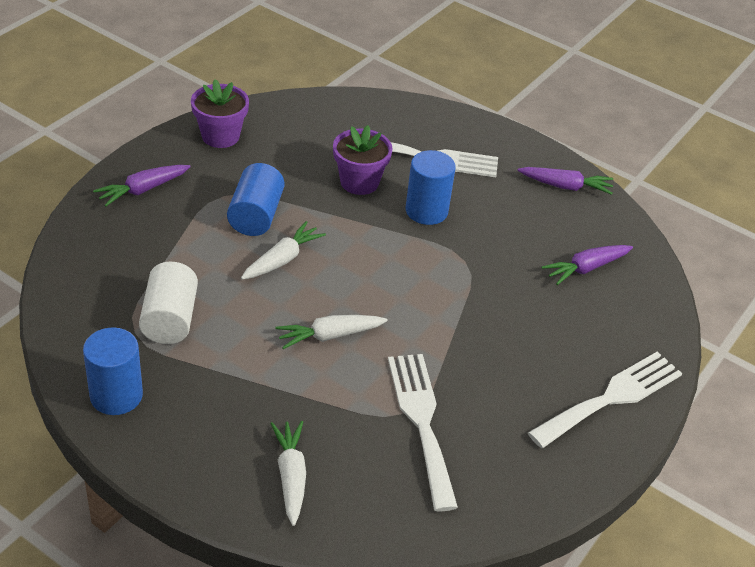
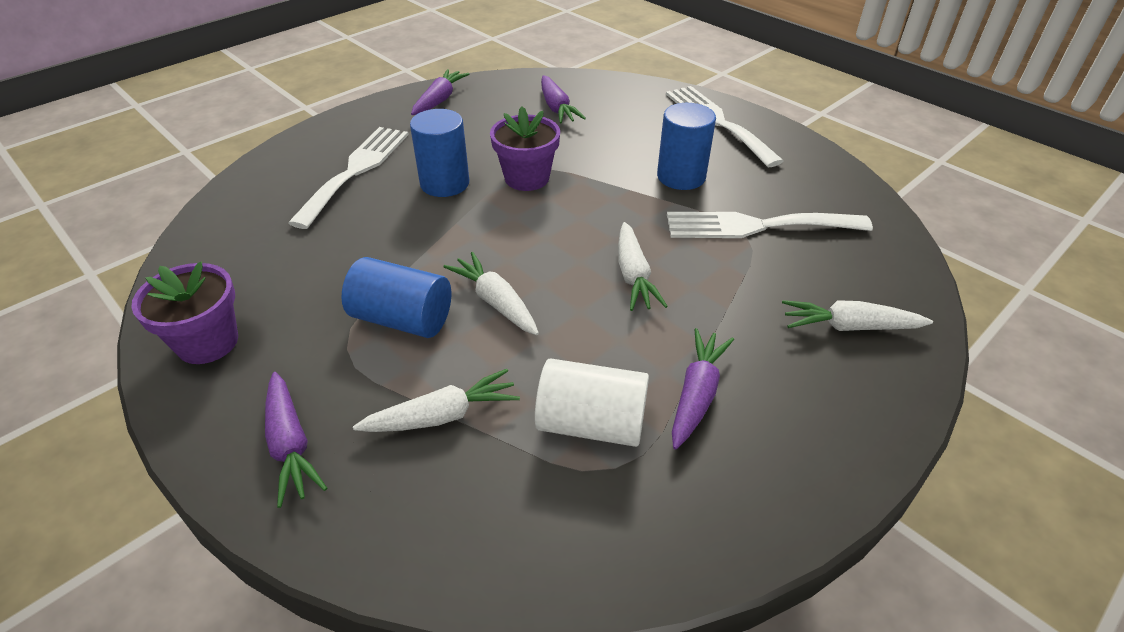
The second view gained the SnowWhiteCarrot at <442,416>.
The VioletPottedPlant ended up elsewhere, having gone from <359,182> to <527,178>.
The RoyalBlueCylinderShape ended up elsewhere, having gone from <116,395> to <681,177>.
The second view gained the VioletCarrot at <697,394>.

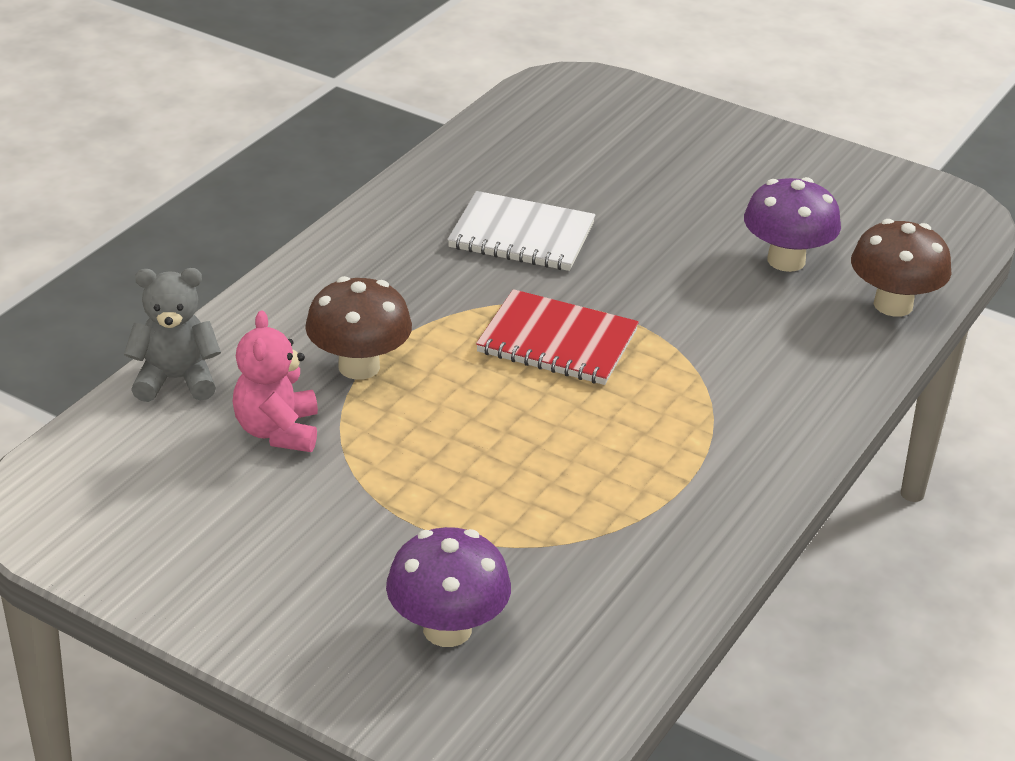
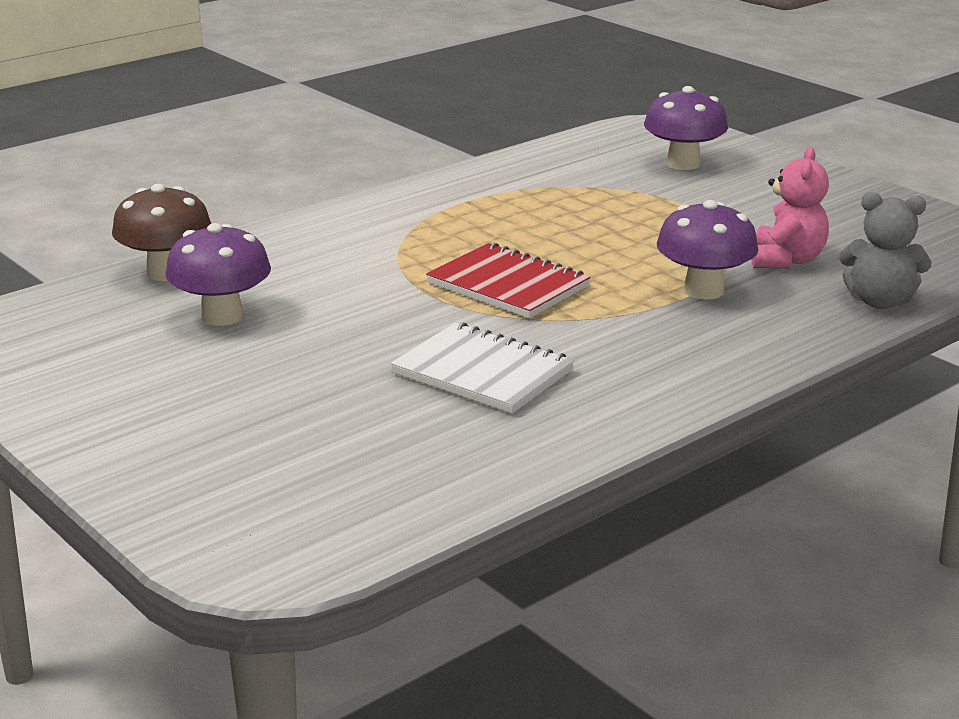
What was the BrownToadstool at <359,366> turned into the VioletToadstool at <704,290>.

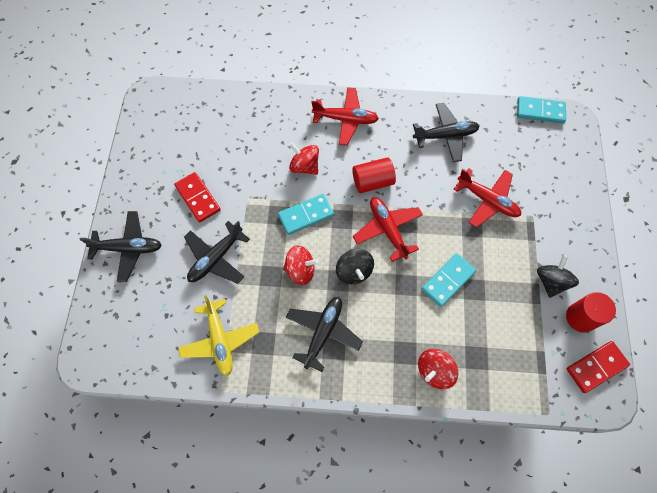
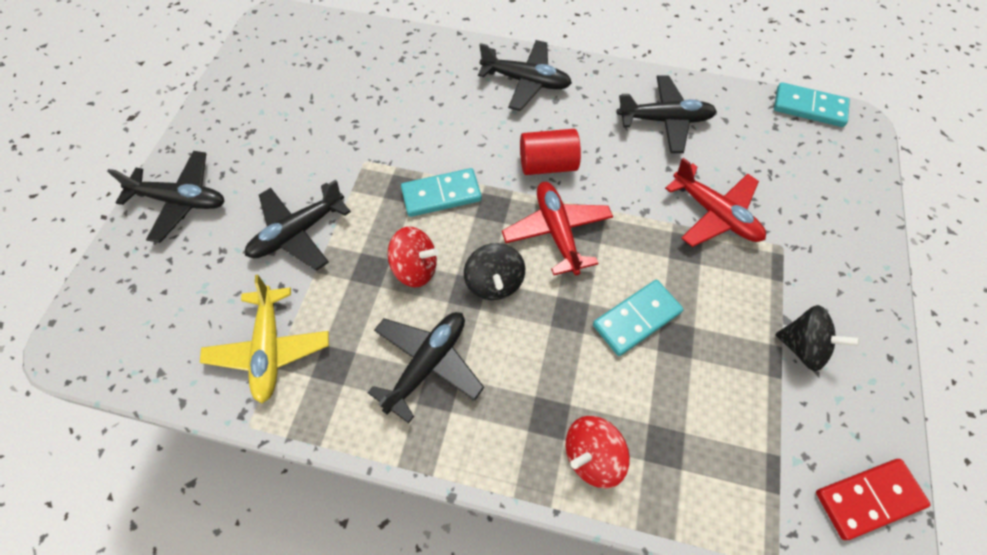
What was the RedToyPlane at <345,119> turned into the EbonyToyPlane at <526,81>.
The EbonySpinningTop at <551,281> ended up facing another way, 90 degrees clockwise from before.
The second view lost the RedDominoPiece at <198,198>.
The second view lost the RedSpinningTop at <304,166>.
The second view lost the RedCylinderShape at <580,317>.

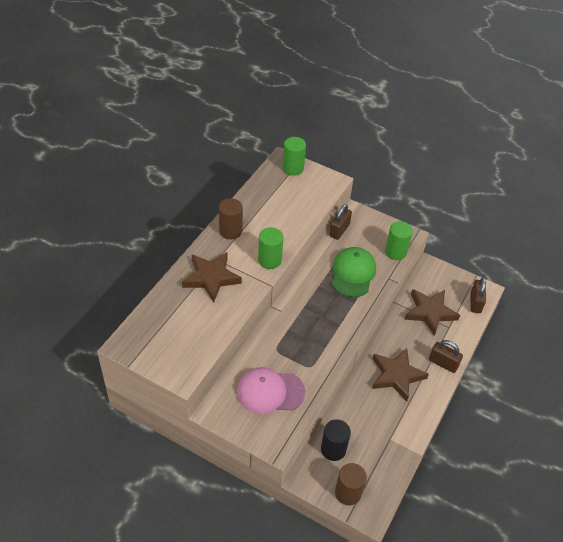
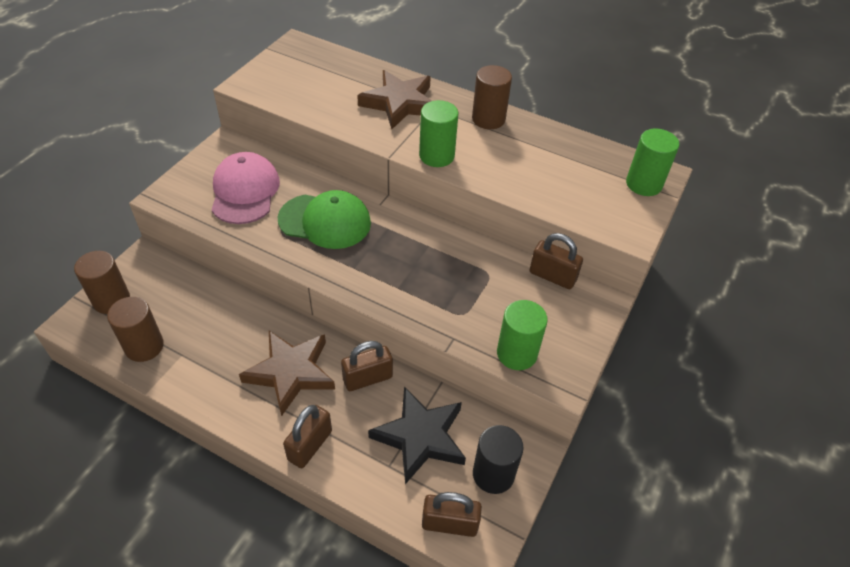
The second view gained the BrownCylinderShape at <144,346>.
The GreenPeakedCap ended up elsewhere, having gone from <353,273> to <325,221>.
The second view gained the BrownSmallLock at <367,378>.
What was the BrownFivePointedStar at <430,312> turned into the EbonyFivePointedStar at <420,437>.
The EbonyCylinderShape ended up elsewhere, having gone from <333,449> to <493,474>.

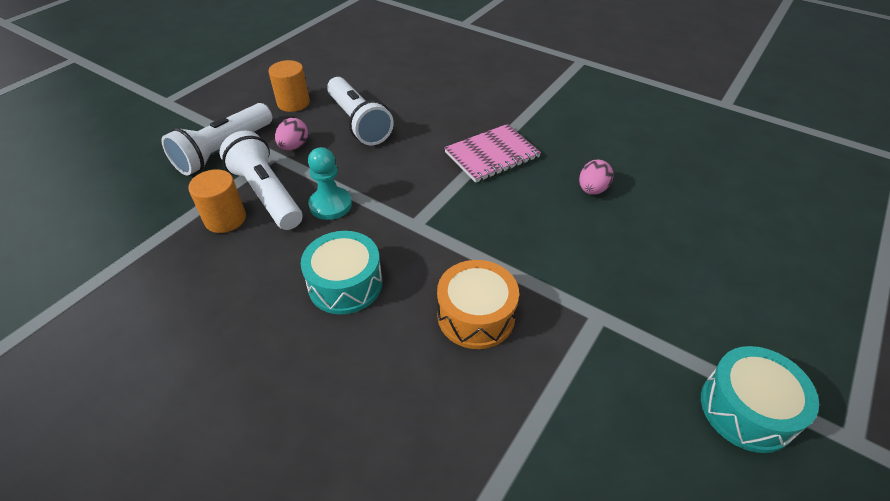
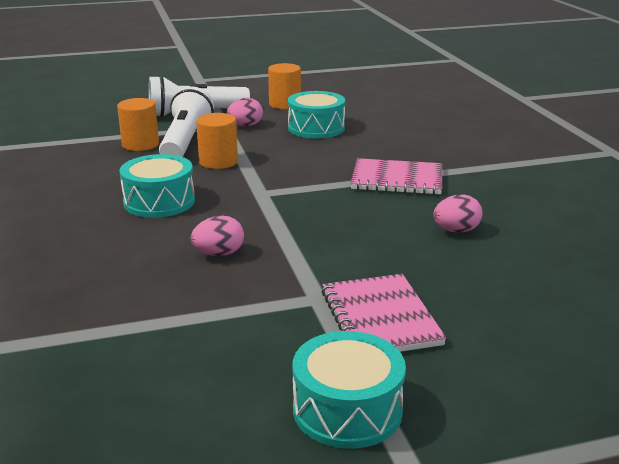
Where the BrightOrangeDrum stood at <476,315>, the PinkEggShape came to stand at <219,254>.
Where the TealPawn stood at <330,205>, the BrightOrangeCylinderShape came to stand at <218,162>.
Where the SnowWhitePocketTorch stood at <358,122>, the TealDrum came to stand at <316,128>.
The second view gained the PinkNotepad at <380,318>.

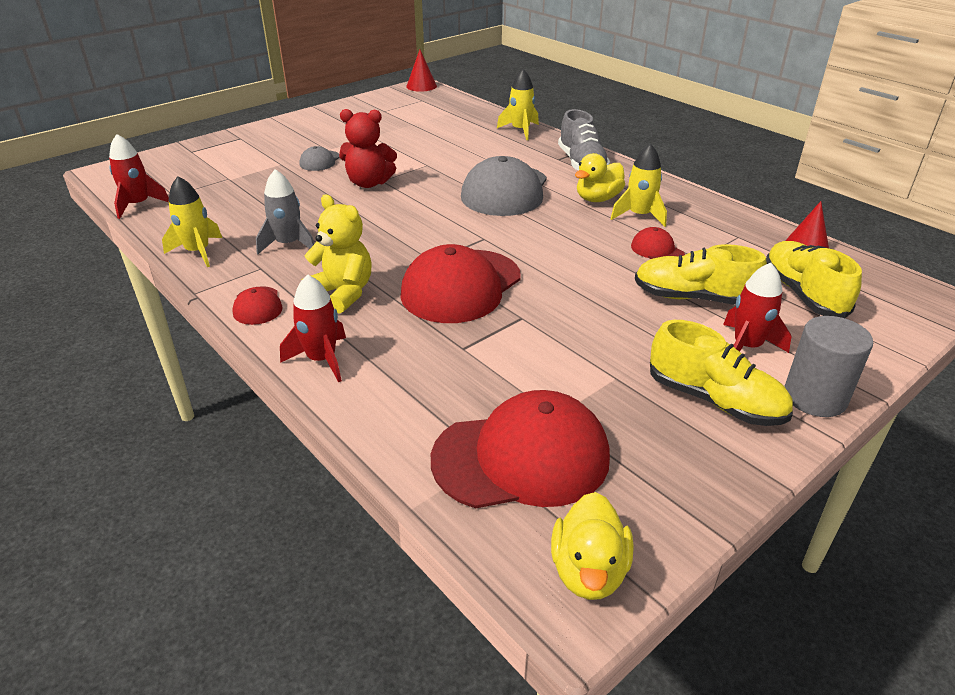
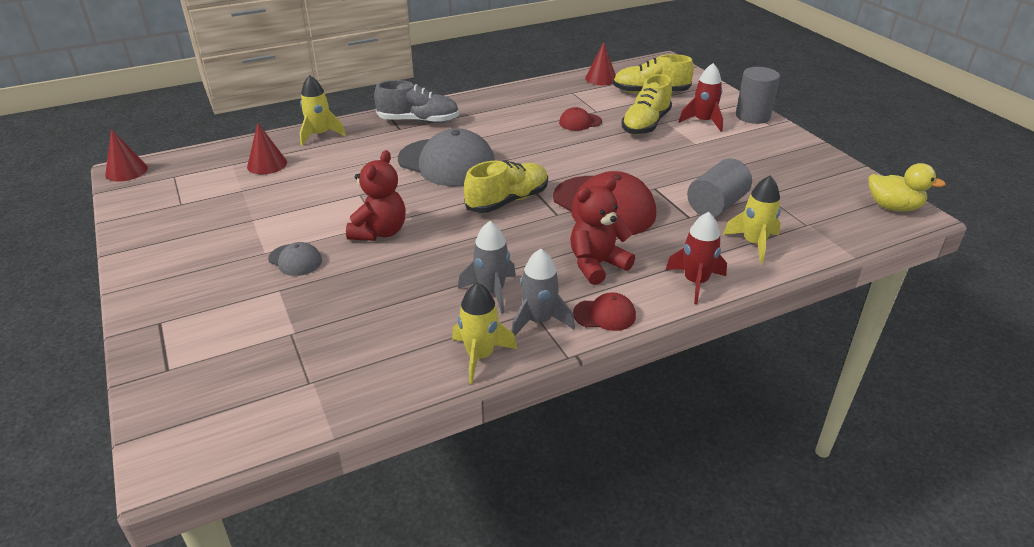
The second view gained the RedCone at <267,164>.
The BrightYellowSneaker ended up elsewhere, having gone from <714,400> to <507,201>.
The second view gained the GraySpaceship at <539,321>.
What was the BrightYellowStuffedBear at <342,293> turned into the RedStuffedBear at <597,265>.
The second view gained the GrayCylinderShape at <716,205>.
The BrightYellowSpaceship ended up elsewhere, having gone from <639,216> to <754,243>.
The second view lost the RedSpaceship at <139,205>.
The second view lost the RedPeakedCap at <521,457>.
The second view lost the BrightYellowRubberDuck at <597,199>.

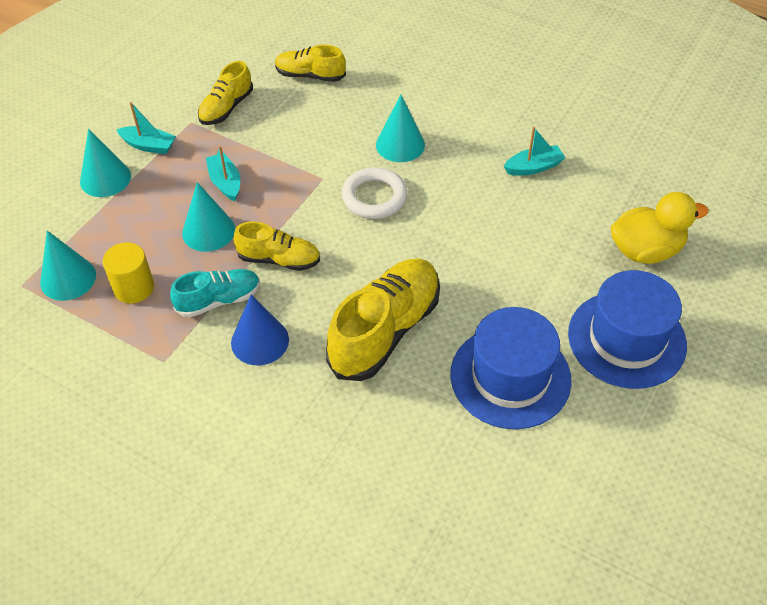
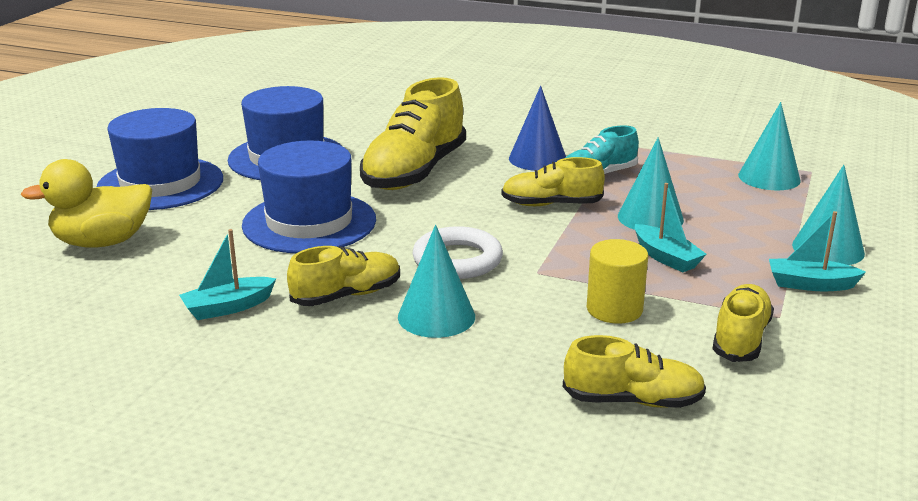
The second view gained the RoyalBlueTopHat at <309,222>.
The second view gained the BrightYellowSneaker at <347,295>.
The BrightYellowCylinderShape ended up elsewhere, having gone from <134,288> to <614,309>.

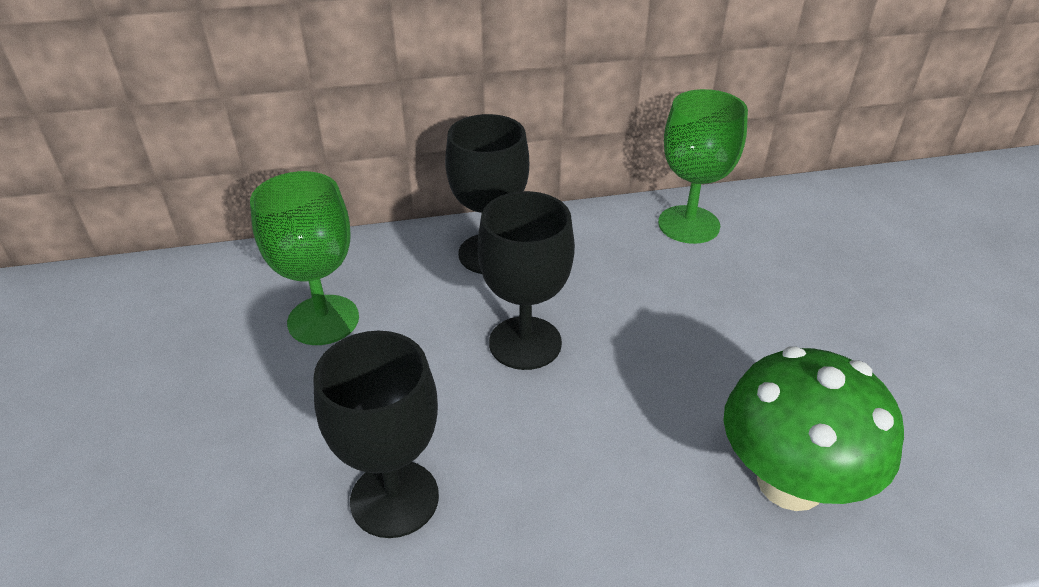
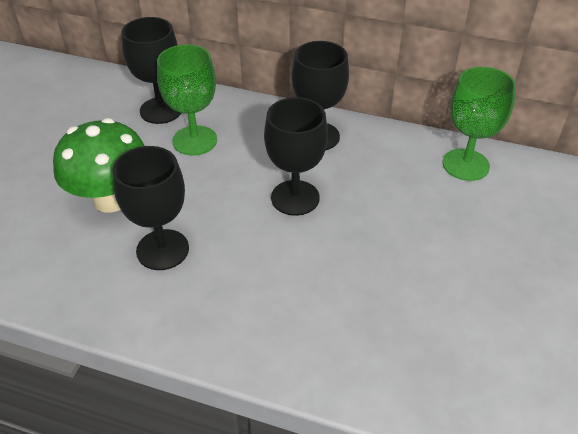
The GreenToadstool ended up elsewhere, having gone from <790,482> to <111,199>.
The second view gained the EbonyGoblet at <161,110>.

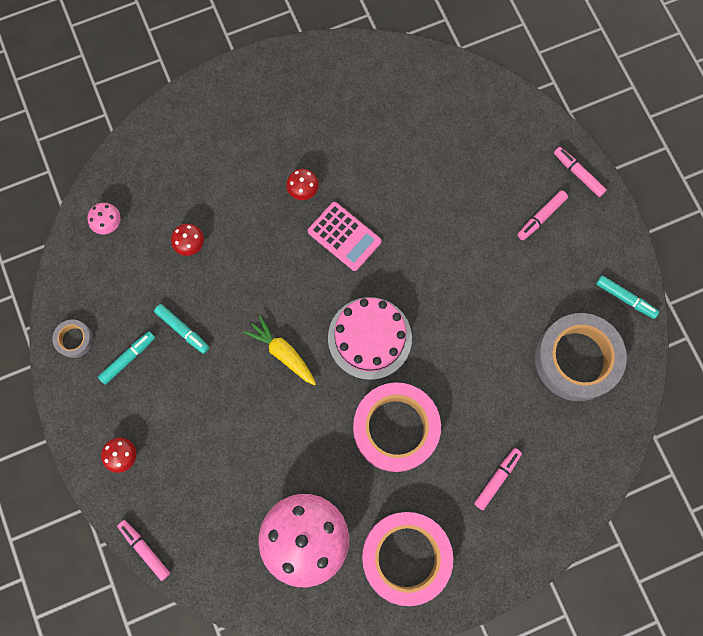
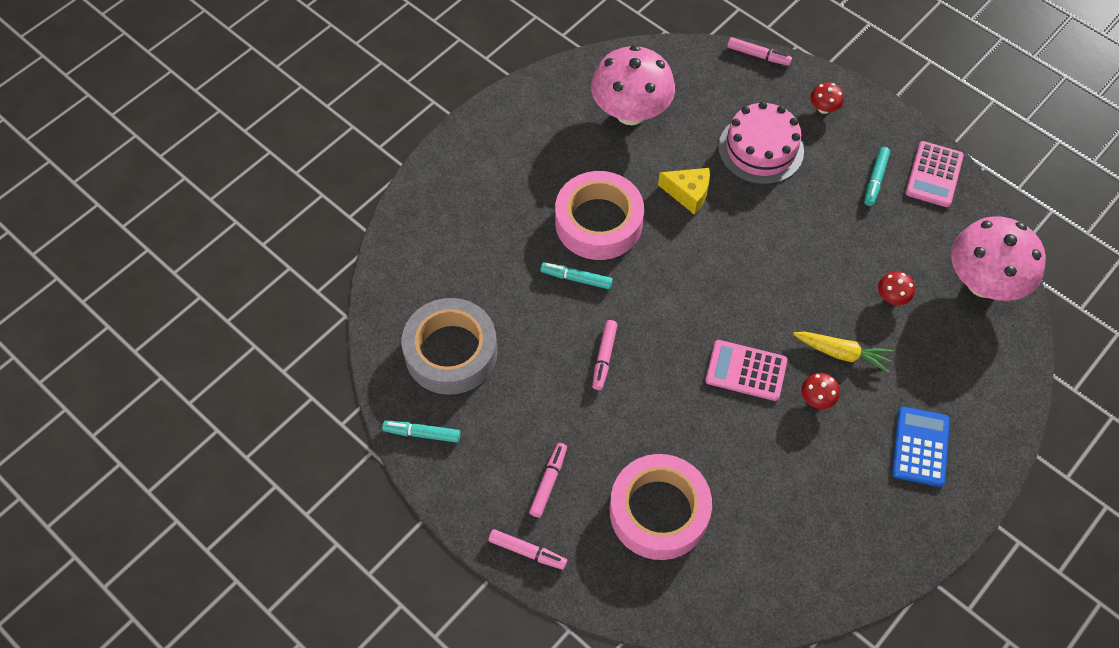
The TealMarker ended up elsewhere, having gone from <182,330> to <576,278>.
The PinkMarker ended up elsewhere, having gone from <497,479> to <604,357>.
The PinkStickyTape ended up elsewhere, having gone from <406,557> to <659,511>.
The second view gained the BrightYellowPieceOfCheese at <688,194>.
The PinkCake ended up elsewhere, having gone from <369,338> to <761,149>.
The BrightYellowCarrot ended up elsewhere, having gone from <283,353> to <842,353>.
The second view gained the RoyalBluePocketCalculator at <920,447>.
Where the GrayStickyTape stood at <74,340>, the PinkPocketCalculator came to stand at <934,174>.
The size of the PinkToadstool at <108,224> changed by a factor of 2.47.

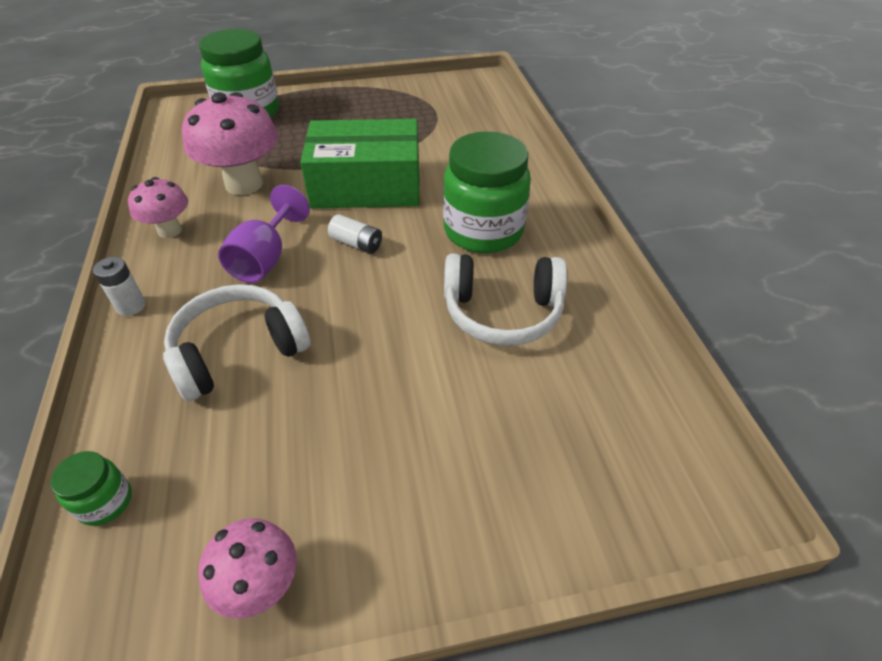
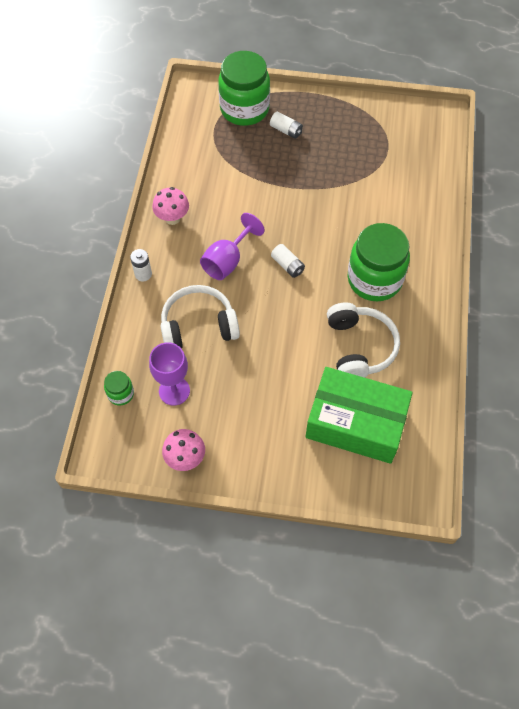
The second view gained the VioletGoblet at <174,391>.
The second view gained the SnowWhiteAaBattery at <286,130>.
The GreenBox ended up elsewhere, having gone from <366,185> to <355,423>.
The SnowWhiteHeadphones at <502,312> ended up facing another way, 120 degrees counterclockwise from before.
The second view lost the PinkToadstool at <244,184>.

